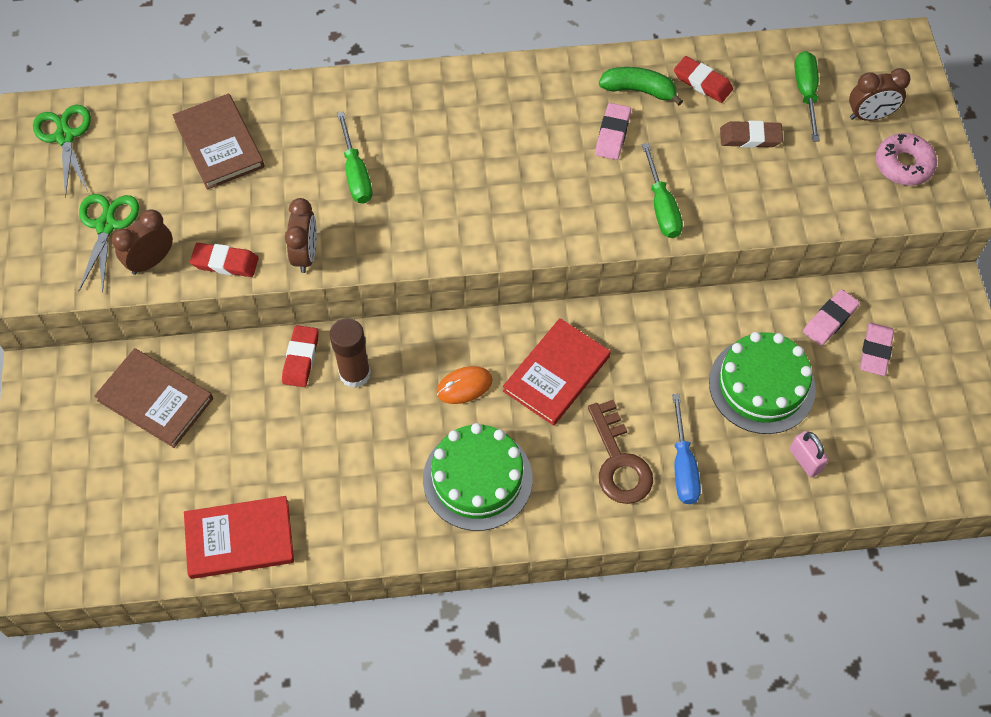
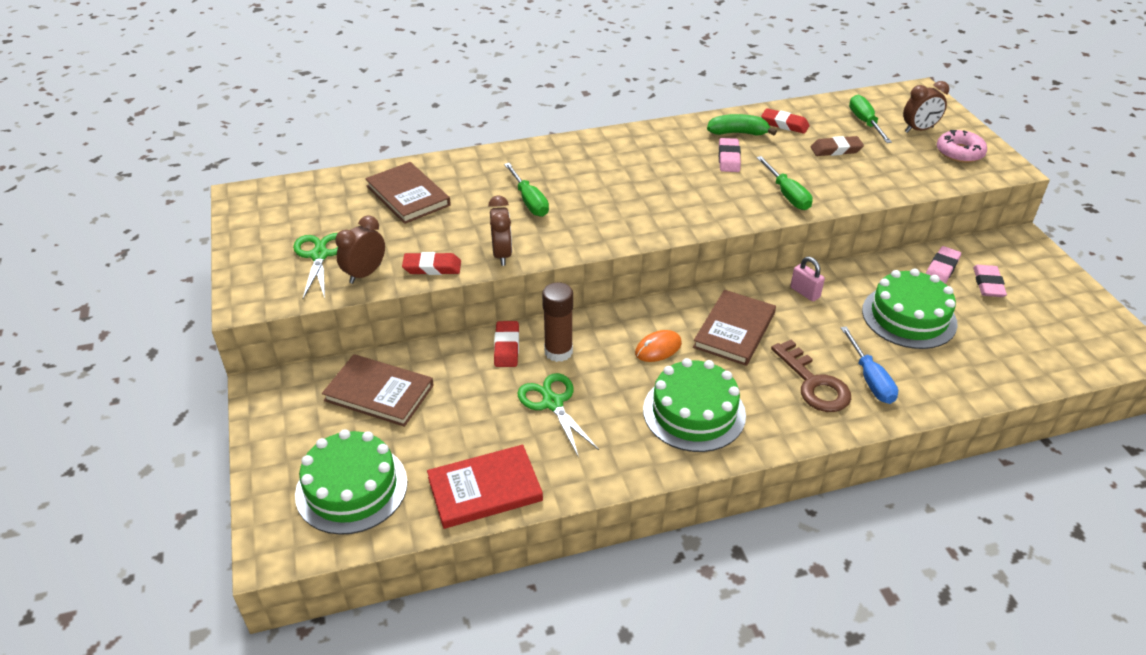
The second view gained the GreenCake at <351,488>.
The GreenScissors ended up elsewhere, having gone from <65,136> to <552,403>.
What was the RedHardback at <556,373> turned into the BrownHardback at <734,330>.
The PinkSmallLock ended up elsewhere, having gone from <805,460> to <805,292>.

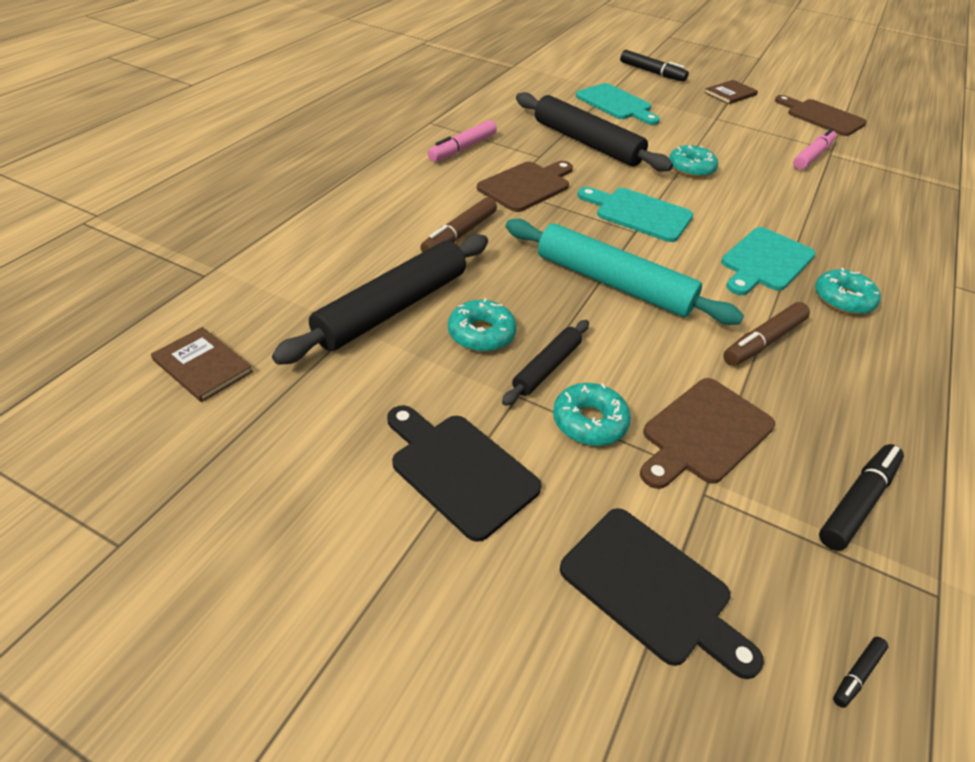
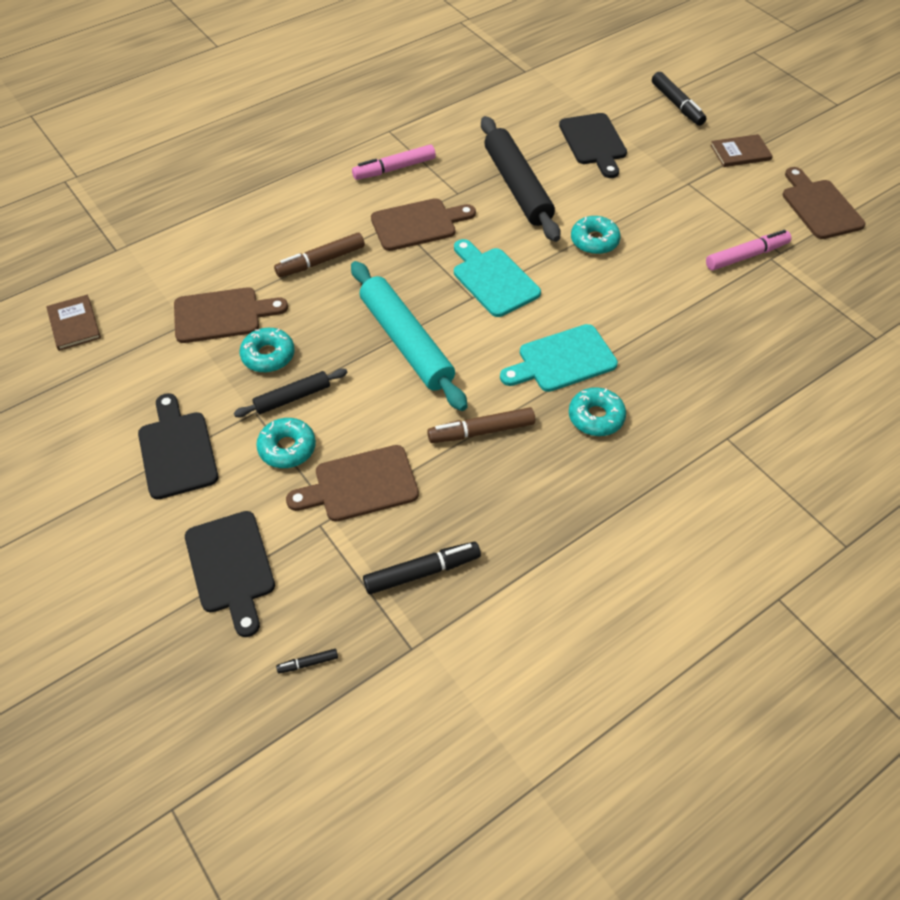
Where the EbonyDoughRoller stood at <393,308>, the BrownBreadBoard came to stand at <222,315>.
What was the TealBreadBoard at <616,104> turned into the EbonyBreadBoard at <594,142>.

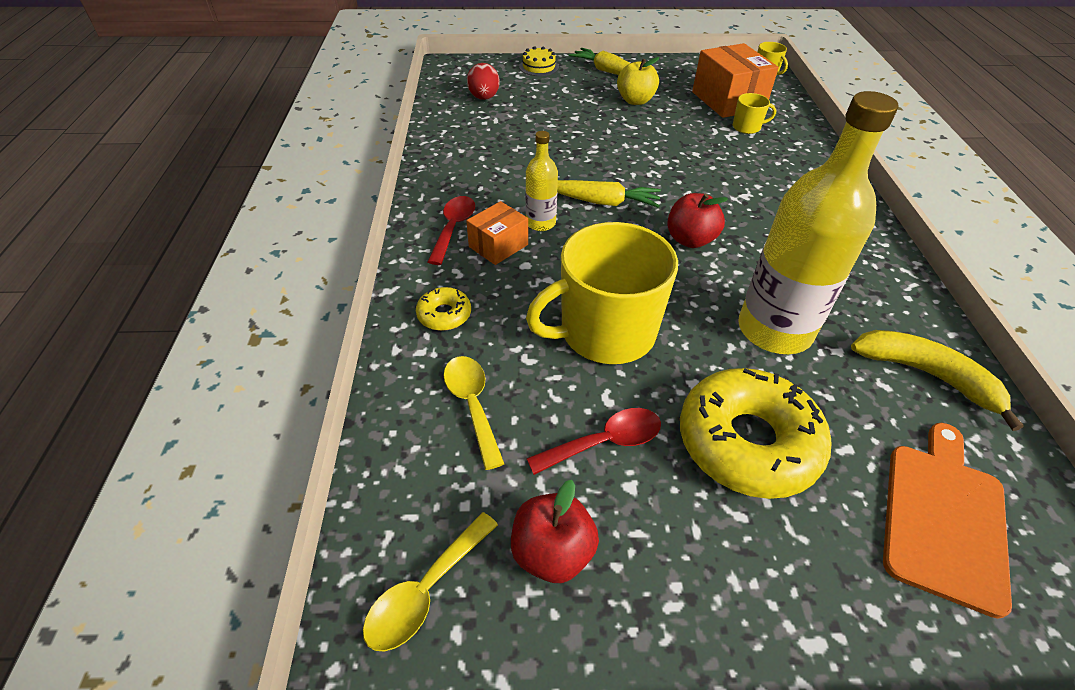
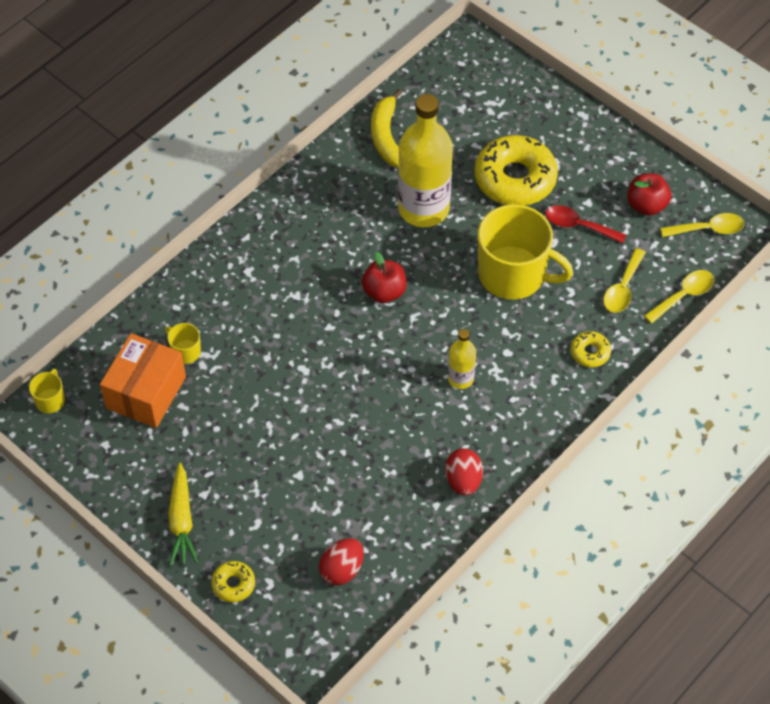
Where the BrightYellowCake stood at <539,67>, the BrightYellowDonut came to stand at <233,584>.
The second view gained the RedEggShape at <463,480>.
The second view gained the BrightYellowTablespoon at <683,296>.
The second view lost the RedTablespoon at <453,228>.
The second view lost the BrightOrangeBox at <498,246>.
The second view lost the BrightYellowCarrot at <601,202>.
The second view lost the BrightYellowToyApple at <635,101>.
The second view lost the BrightOrangeBreadBoard at <943,517>.

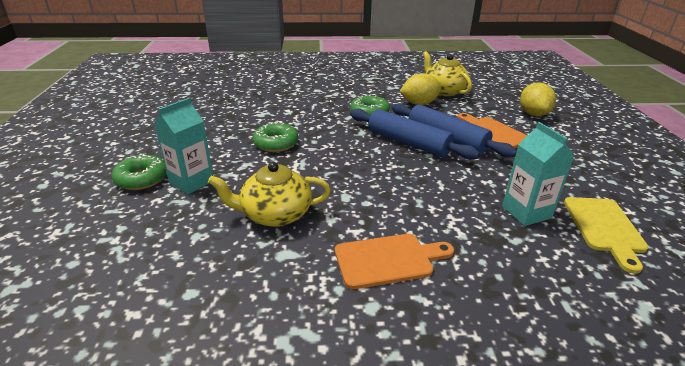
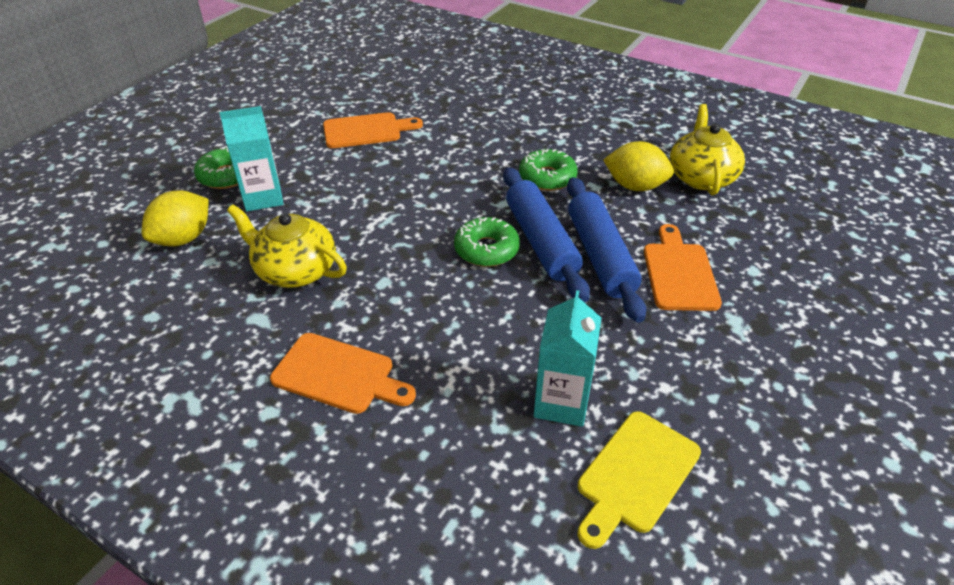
The BrightYellowCitrusFruit ended up elsewhere, having gone from <533,114> to <183,239>.
The second view gained the BrightOrangeBreadBoard at <366,131>.
The GreenDonut ended up elsewhere, having gone from <276,143> to <486,250>.

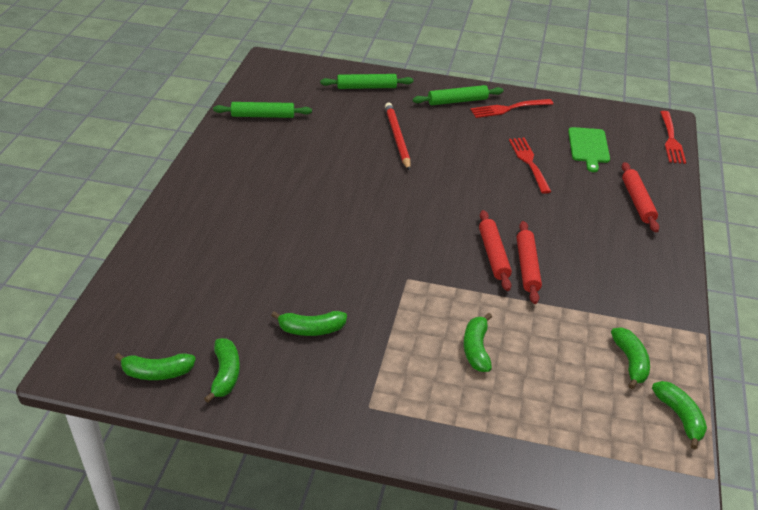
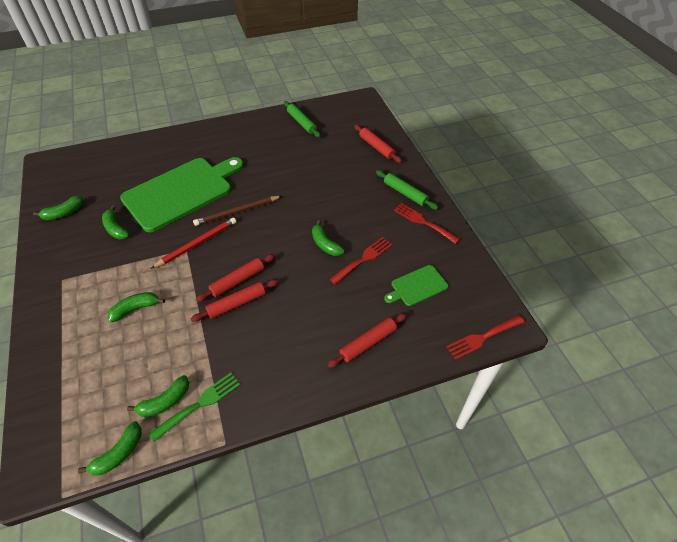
The second view gained the GreenBreadBoard at <181,192>.
The second view gained the GreenDinnerFork at <199,404>.
The RedLeadPencil ended up elsewhere, having gone from <397,138> to <197,244>.
The second view gained the BrownLeadPencil at <237,212>.
The GreenBanana ended up elsewhere, having gone from <157,372> to <325,244>.
What was the GreenDoughRoller at <366,87> turned into the RedDoughRoller at <377,147>.

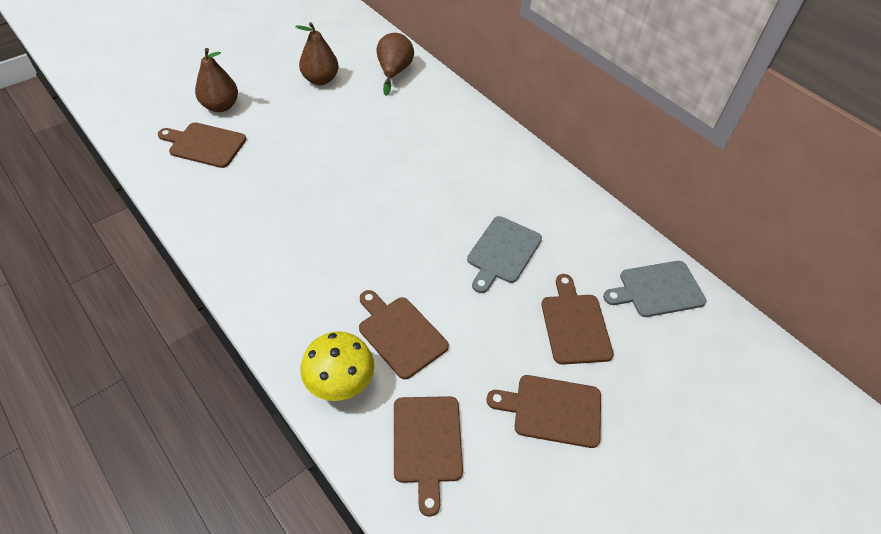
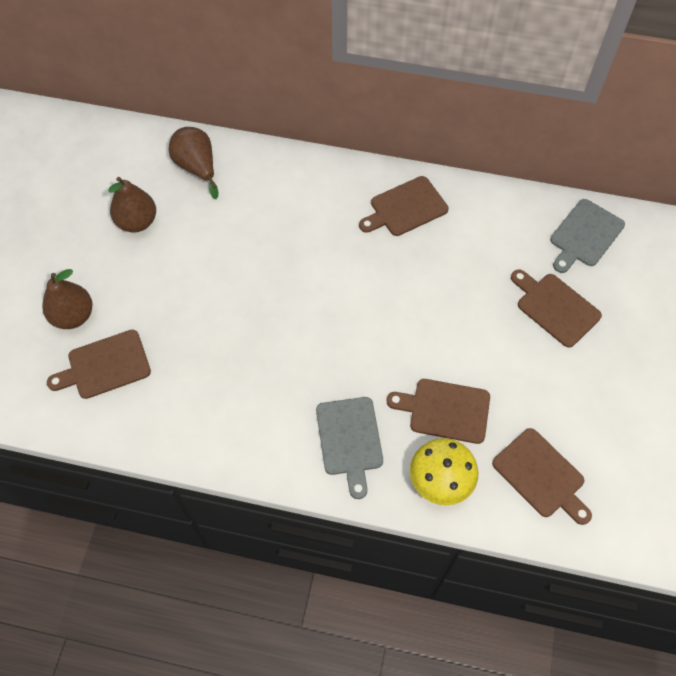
The GrayBreadBoard ended up elsewhere, having gone from <502,252> to <350,440>.
The BrownBreadBoard ended up elsewhere, having gone from <552,410> to <405,208>.

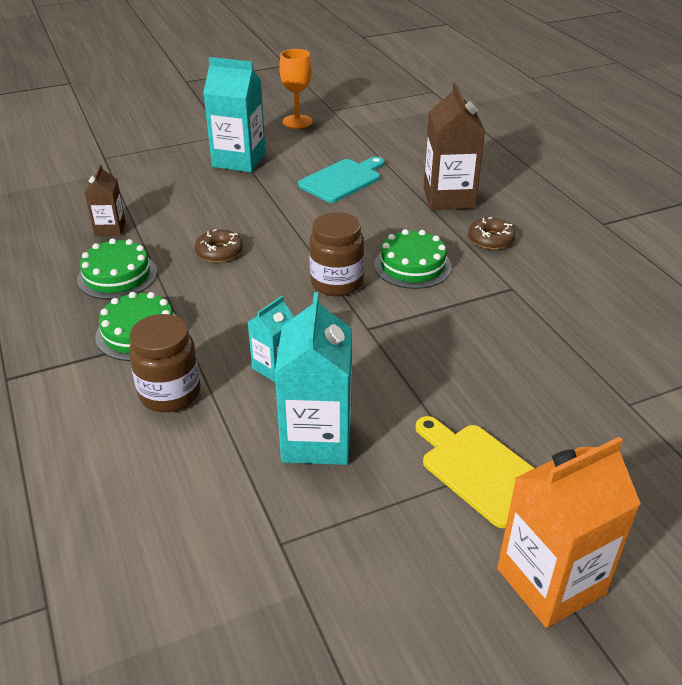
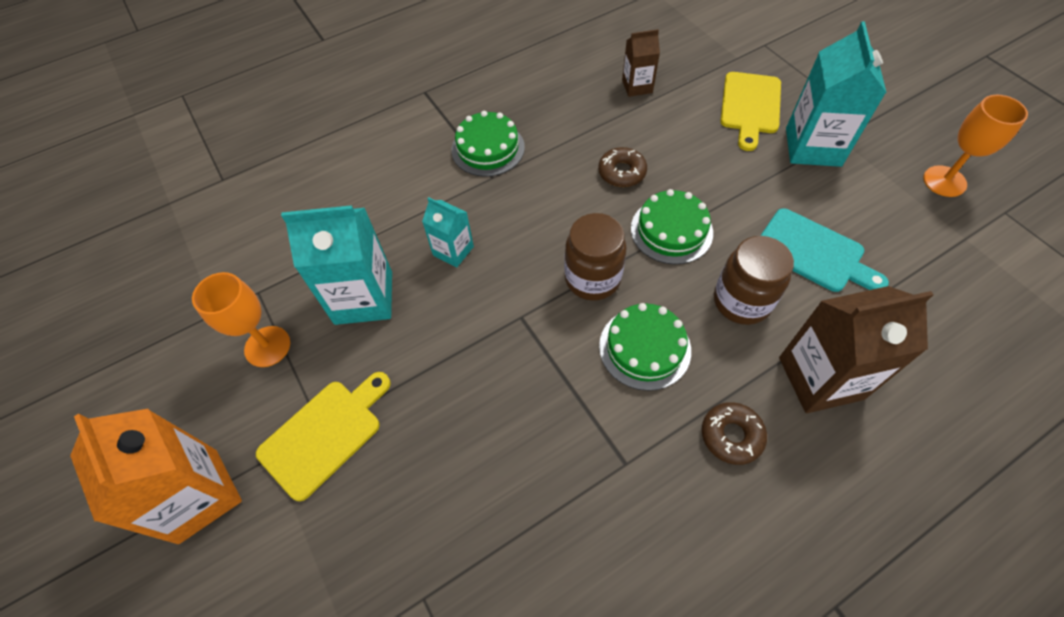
The second view gained the BrightOrangeGoblet at <267,346>.
The GreenCake ended up elsewhere, having gone from <117,275> to <671,230>.
The BrownJamJar ended up elsewhere, having gone from <170,393> to <741,301>.
The second view gained the BrightYellowBreadBoard at <750,106>.

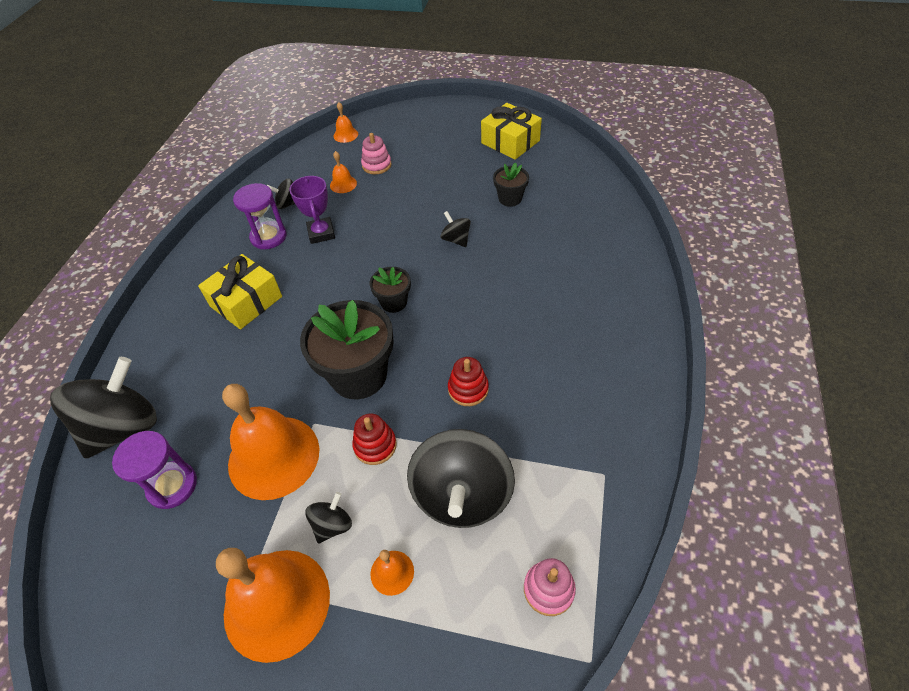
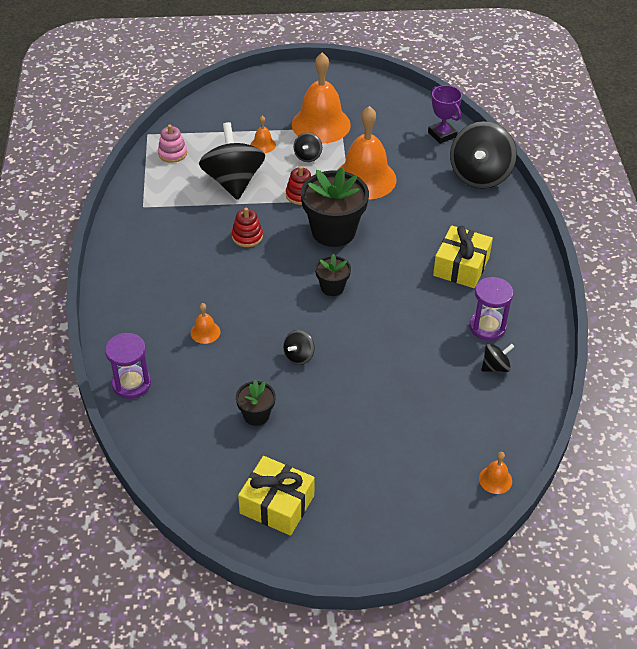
The VioletSandglass ended up elsewhere, having gone from <172,486> to <131,384>.
The BrightOrangeHandBell ended up elsewhere, having gone from <343,184> to <205,332>.
The EbonySpinningTop at <456,239> ended up facing another way, 90 degrees clockwise from before.
The VioletTrophy ended up elsewhere, having gone from <321,233> to <442,134>.
The second view lost the PinkStackingToy at <376,165>.

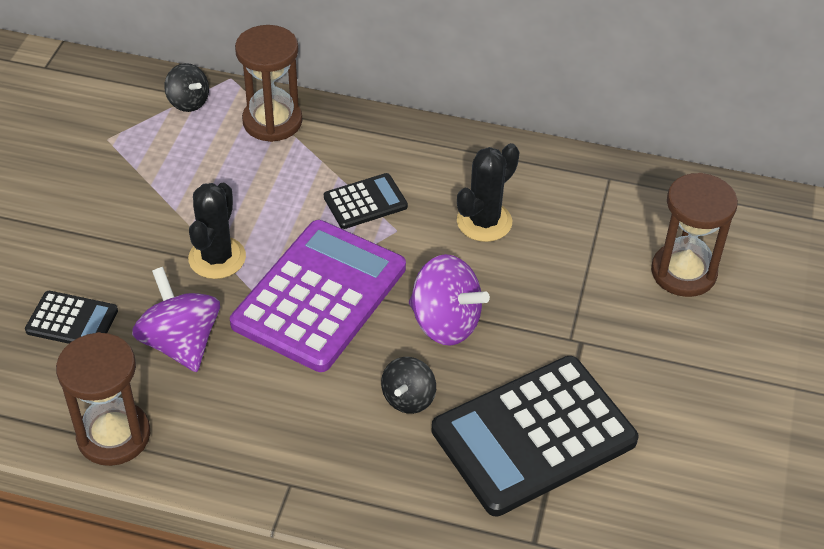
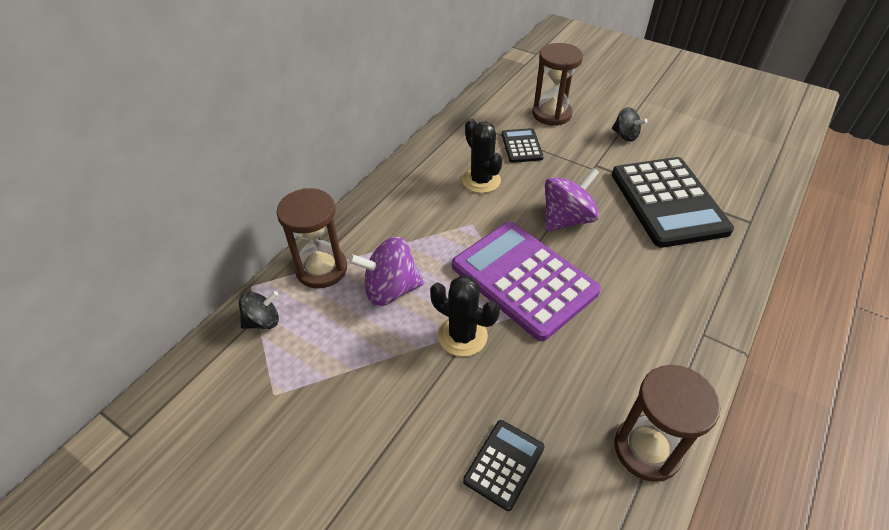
The VioletSpinningTop ended up elsewhere, having gone from <181,343> to <390,289>.
The EbonyPocketCalculator ended up elsewhere, having gone from <365,202> to <521,146>.
The EbonySpinningTop ended up elsewhere, having gone from <408,398> to <625,136>.

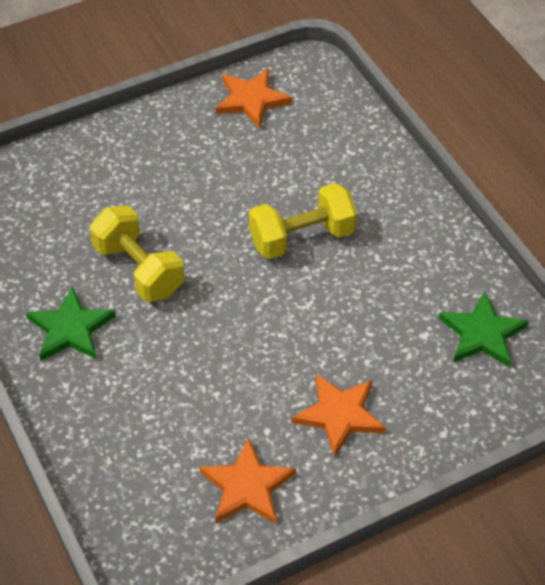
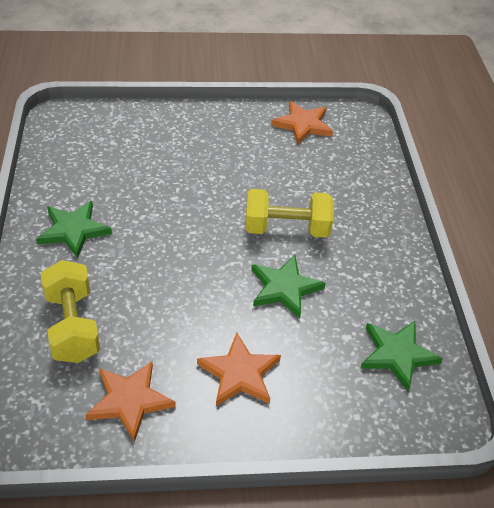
The BrightYellowFreeWeight ended up elsewhere, having gone from <139,269> to <73,326>.
The second view gained the GreenFivePointedStar at <284,288>.

